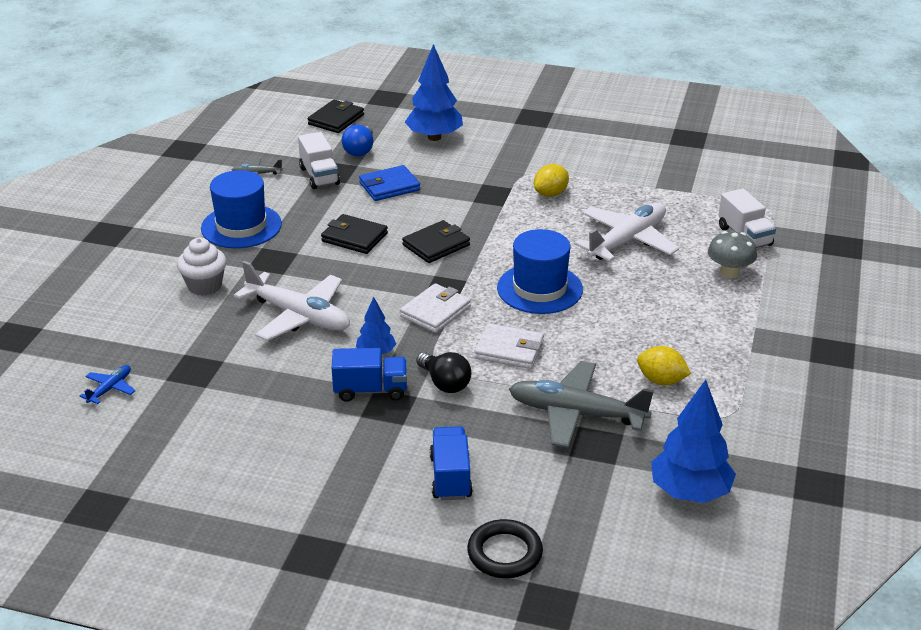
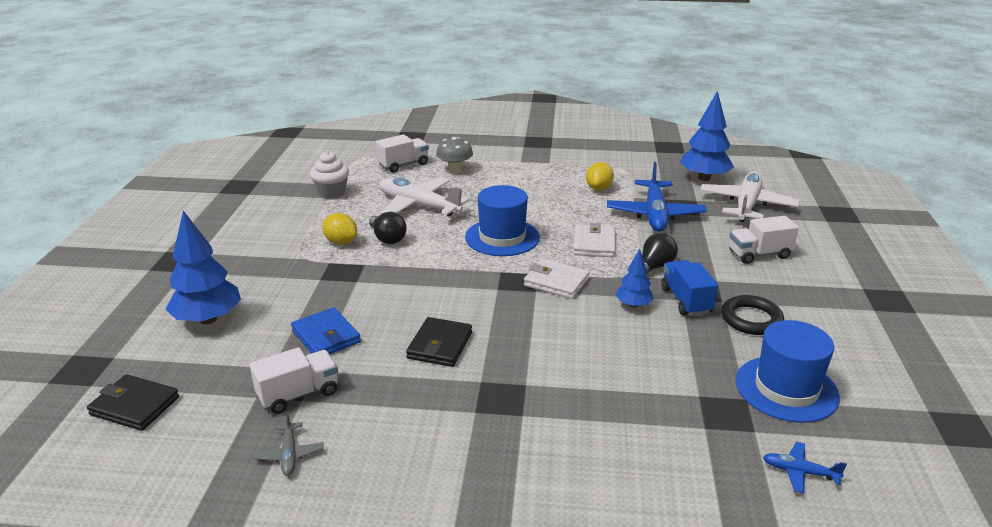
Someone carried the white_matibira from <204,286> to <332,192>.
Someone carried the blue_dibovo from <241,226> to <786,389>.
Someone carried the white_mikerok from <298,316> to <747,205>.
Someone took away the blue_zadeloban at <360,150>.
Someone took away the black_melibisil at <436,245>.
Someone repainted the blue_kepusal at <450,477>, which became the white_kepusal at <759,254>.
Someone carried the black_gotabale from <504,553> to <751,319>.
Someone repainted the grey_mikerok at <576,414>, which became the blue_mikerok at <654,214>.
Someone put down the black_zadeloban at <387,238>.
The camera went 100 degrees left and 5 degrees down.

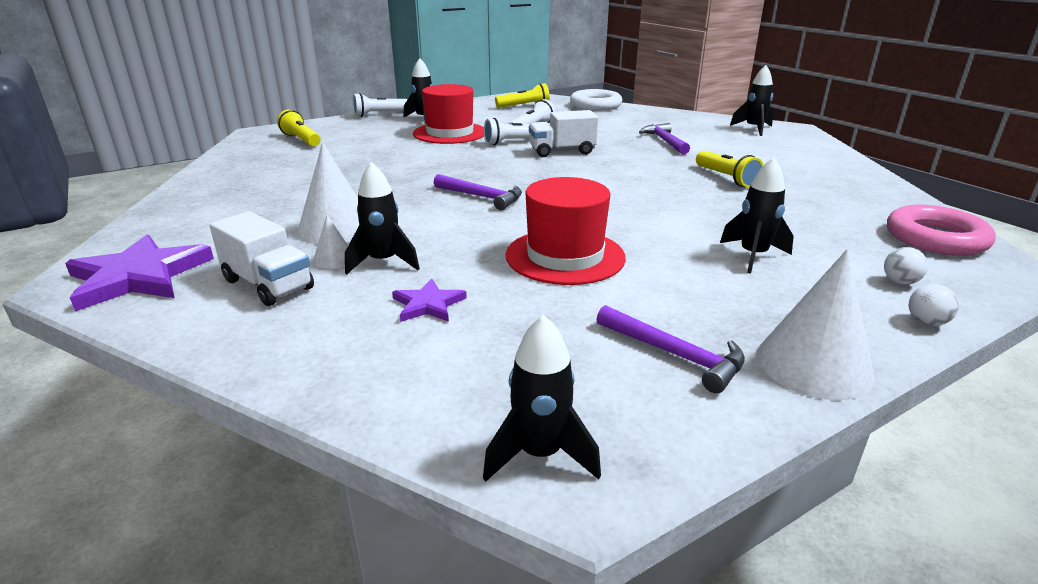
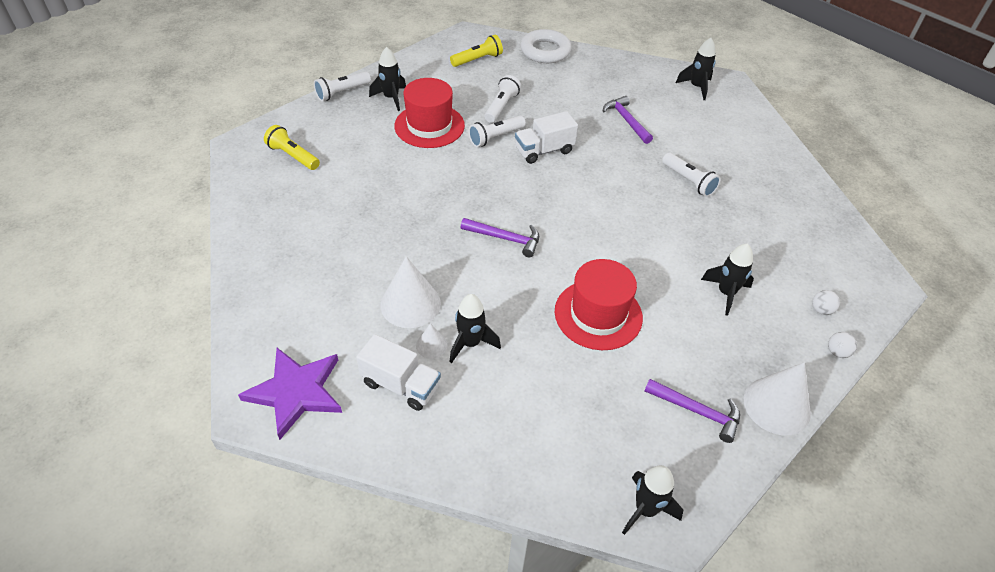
Someone took away the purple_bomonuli at <428,304>.
Someone repainted the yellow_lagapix at <726,178>, which became the white_lagapix at <688,181>.
Someone took away the pink_gotabale at <935,238>.
The camera went 15 degrees left and 20 degrees up.

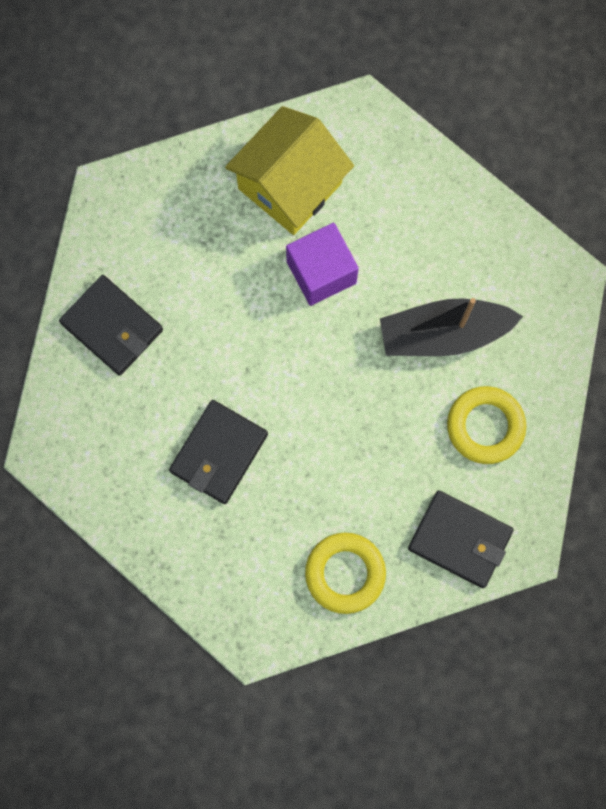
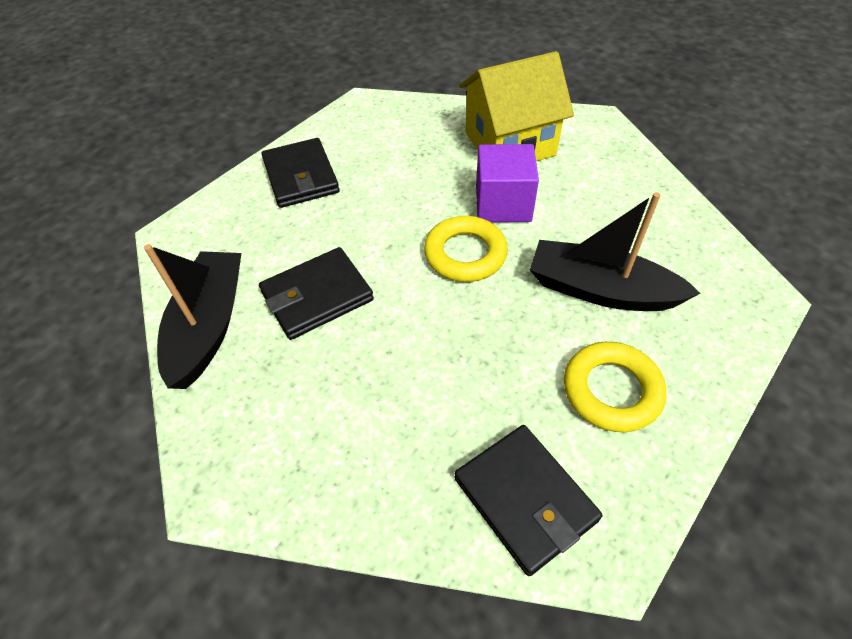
Someone carried the yellow_gotabale from <345,573> to <465,254>.
Someone put down the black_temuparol at <209,326>.
The camera went 30 degrees right and 25 degrees down.

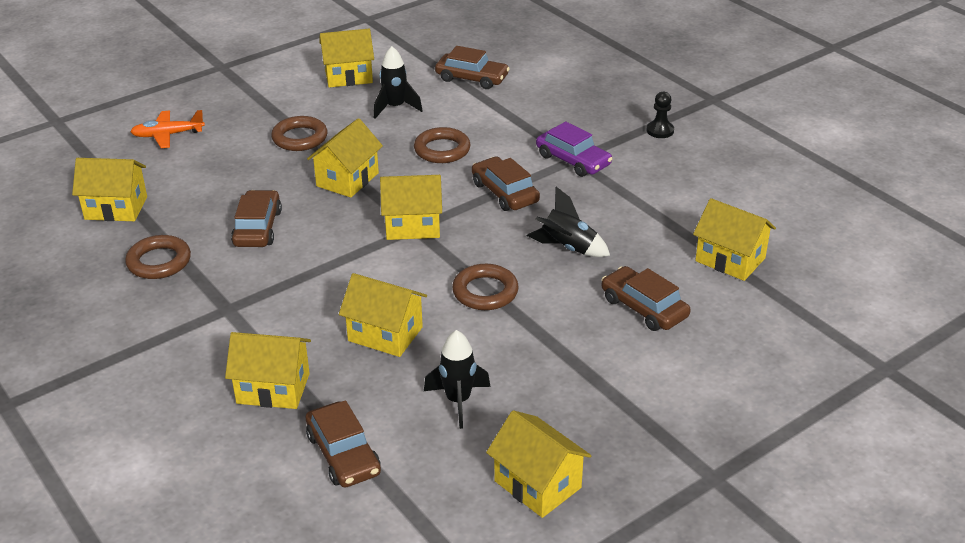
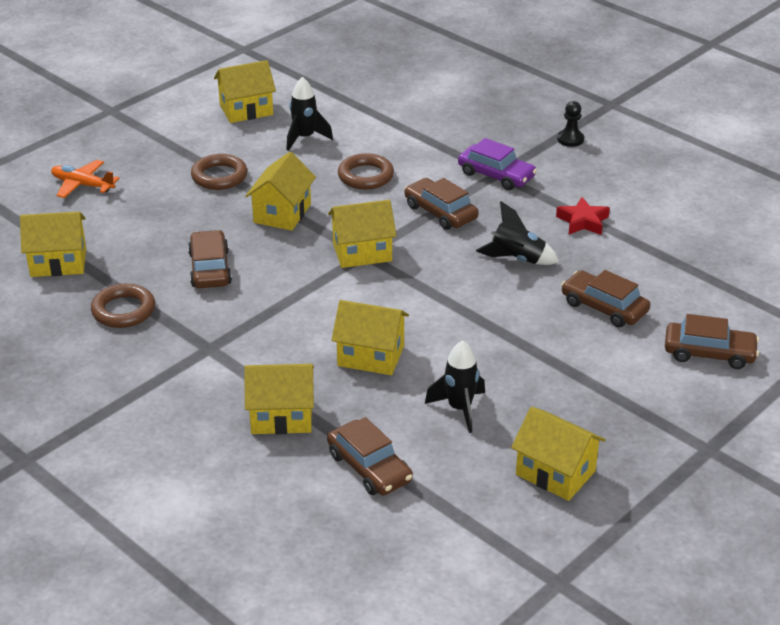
Someone rotated the orange_mikerok at <167,135> by 45 degrees clockwise.
Someone carried the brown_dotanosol from <472,78> to <709,353>.
Someone took away the brown_gotabale at <485,292>.
Someone took away the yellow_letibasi at <730,259>.
Someone put down the red_bomonuli at <583,221>.
The camera went 10 degrees left and 0 degrees up.

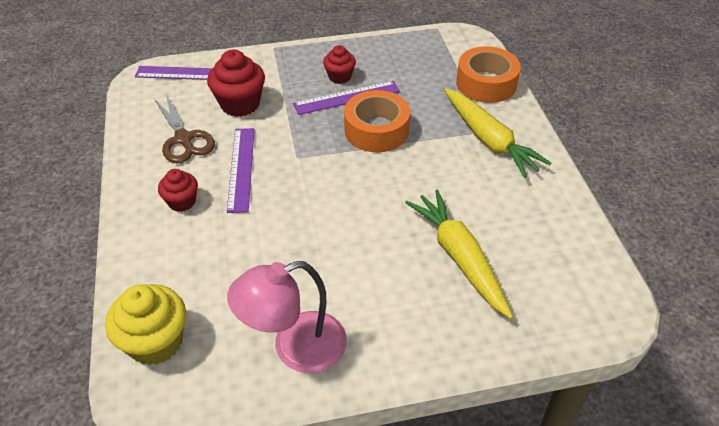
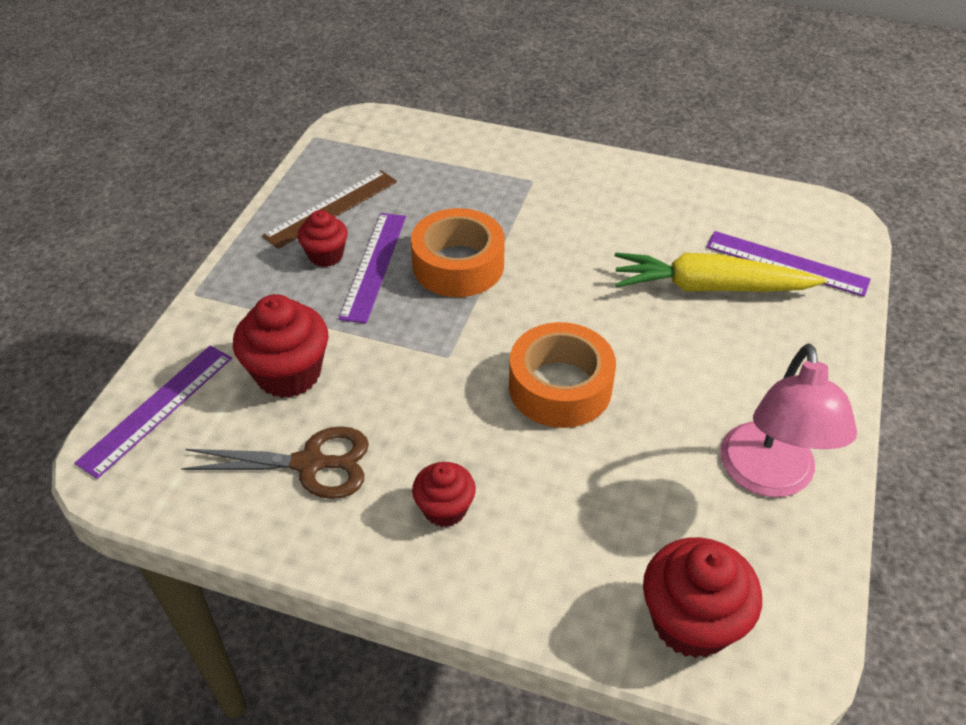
Someone repainted the yellow_matibira at <155,342>, which became the red_matibira at <691,621>.
Someone carried the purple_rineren from <241,168> to <786,263>.
Someone took away the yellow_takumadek at <489,140>.
Someone carried the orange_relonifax from <486,83> to <560,387>.
Someone put down the brown_rineren at <332,208>.
The camera went 60 degrees left and 0 degrees up.

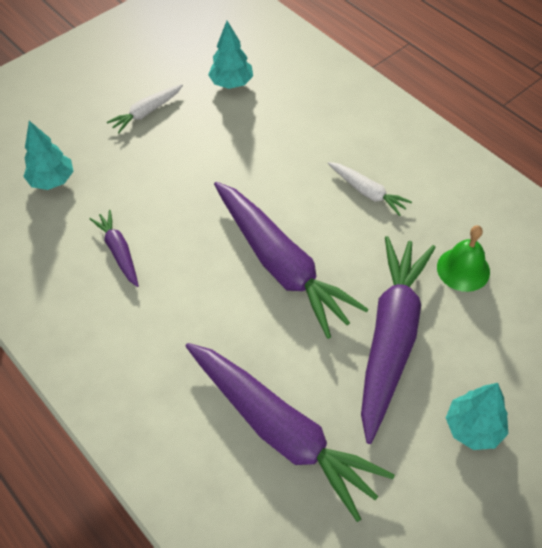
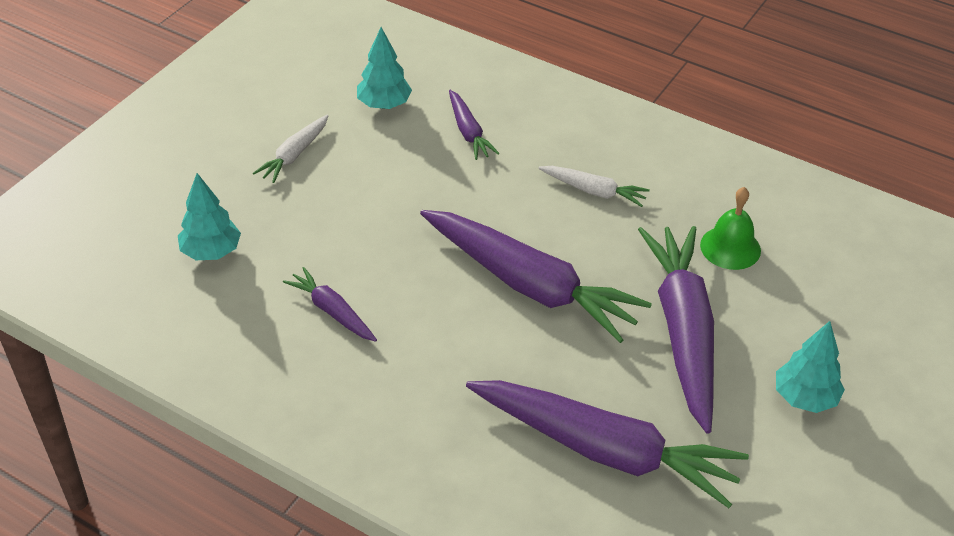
Someone put down the purple_takumadek at <468,132>.
The camera went 20 degrees left and 10 degrees down.

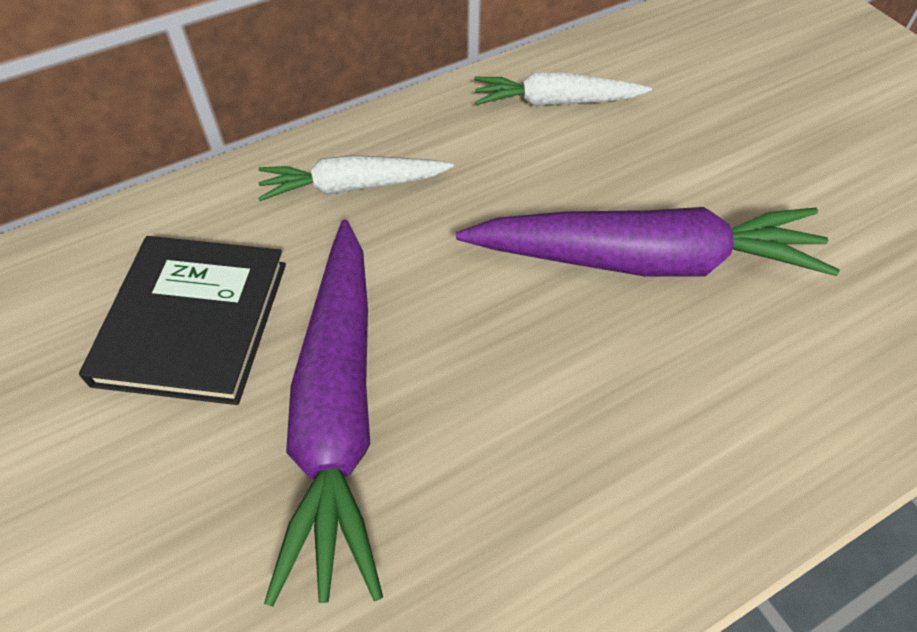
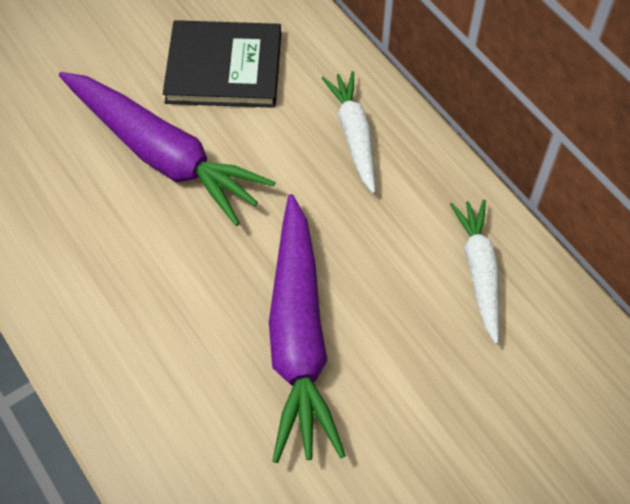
Someone rotated the purple_takumadek at <338,409> by 135 degrees counterclockwise.
The camera went 85 degrees right and 5 degrees up.

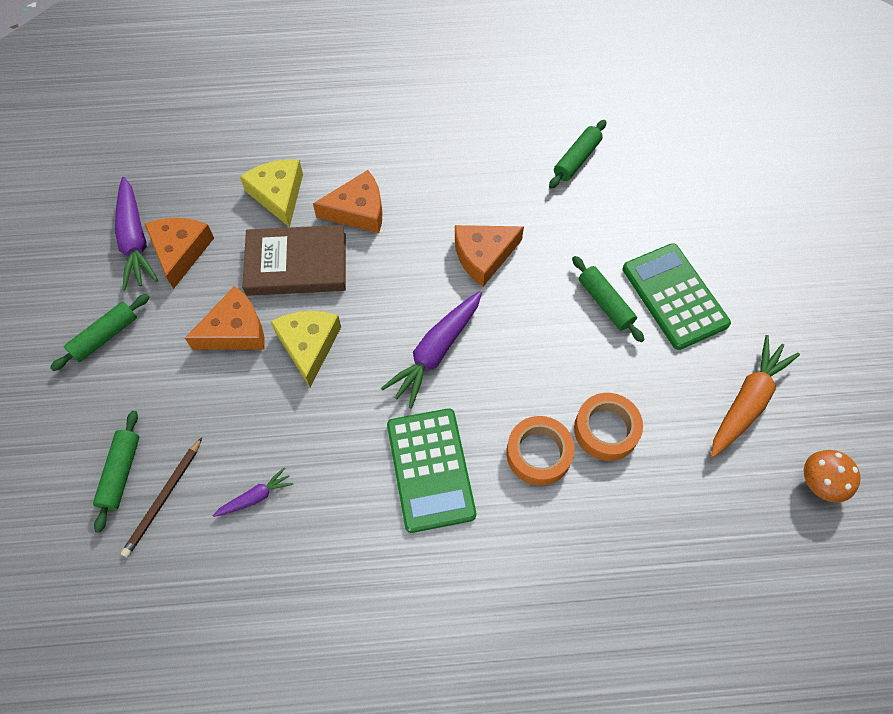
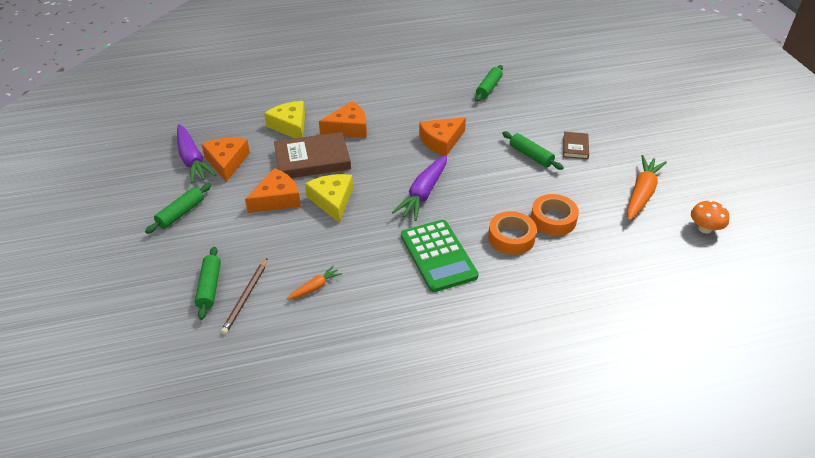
Someone repainted the purple_takumadek at <255,497>, which became the orange_takumadek at <315,287>.
Someone swapped the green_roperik at <674,296> for the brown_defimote at <575,147>.
The camera went 10 degrees left and 20 degrees down.

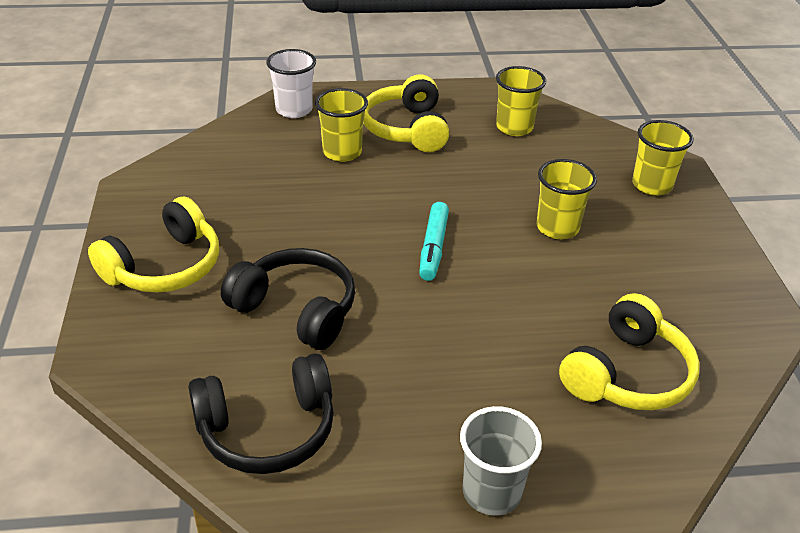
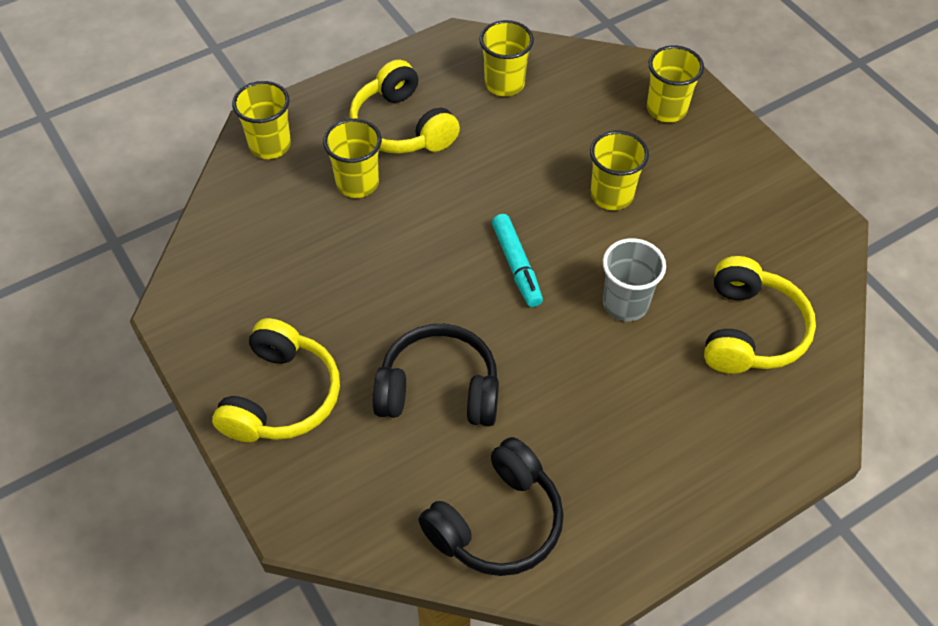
Someone repainted the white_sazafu at <294,110>, which became the yellow_sazafu at <270,145>.
Someone carried the grey_sazafu from <491,492> to <625,304>.
The camera went 25 degrees left and 15 degrees up.

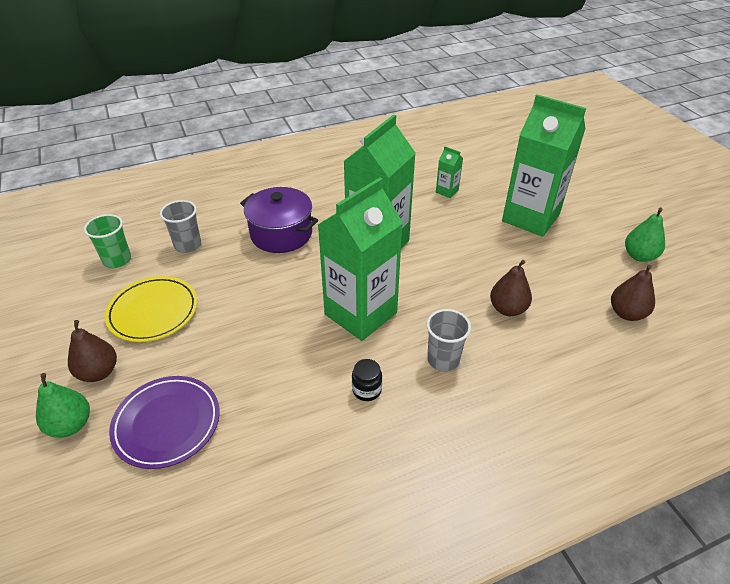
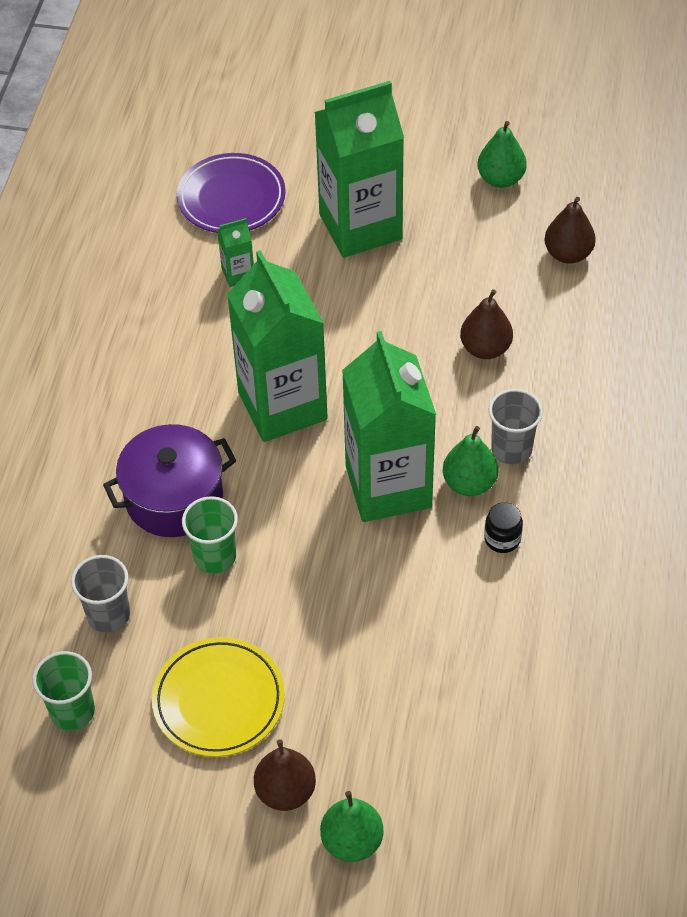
Someone carried the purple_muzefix from <167,424> to <231,198>.
Someone put down the green_sazafu at <215,557>.
Someone put down the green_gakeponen at <469,483>.
The camera went 55 degrees left and 10 degrees up.

